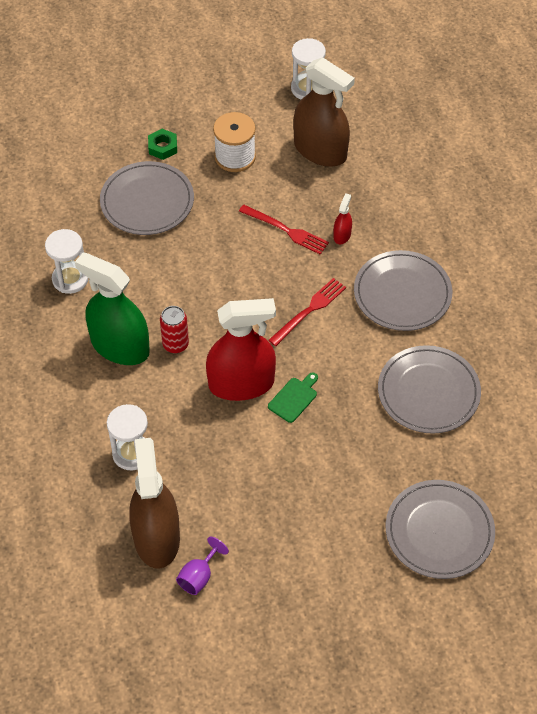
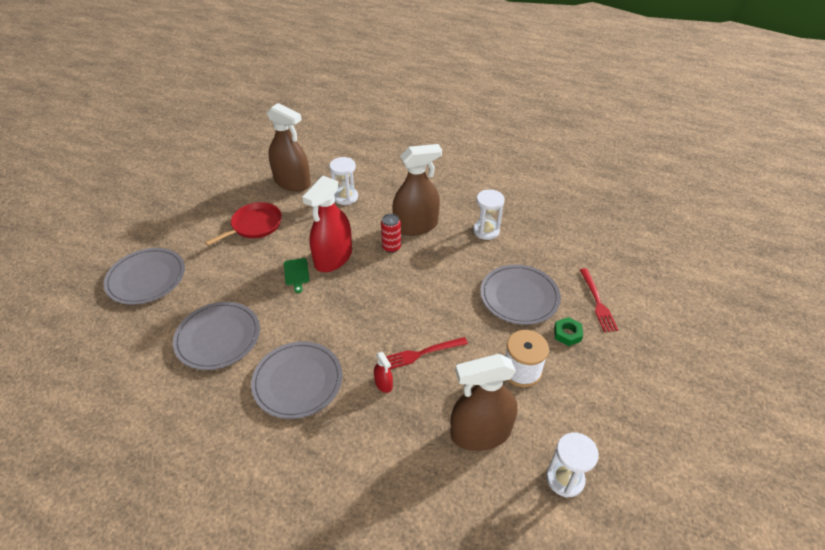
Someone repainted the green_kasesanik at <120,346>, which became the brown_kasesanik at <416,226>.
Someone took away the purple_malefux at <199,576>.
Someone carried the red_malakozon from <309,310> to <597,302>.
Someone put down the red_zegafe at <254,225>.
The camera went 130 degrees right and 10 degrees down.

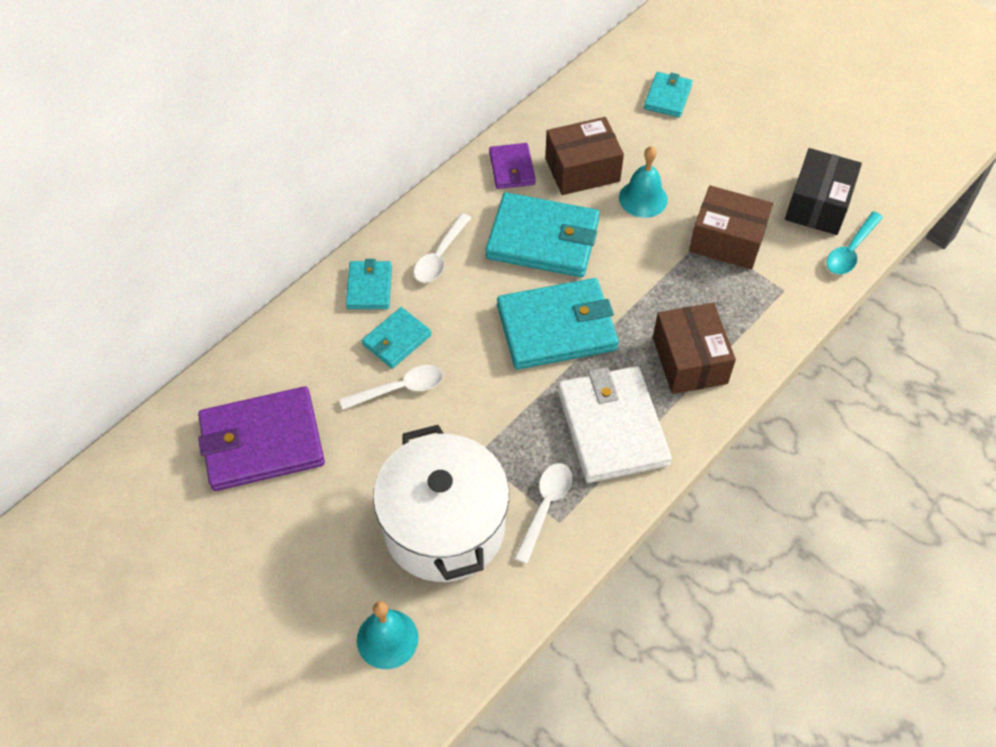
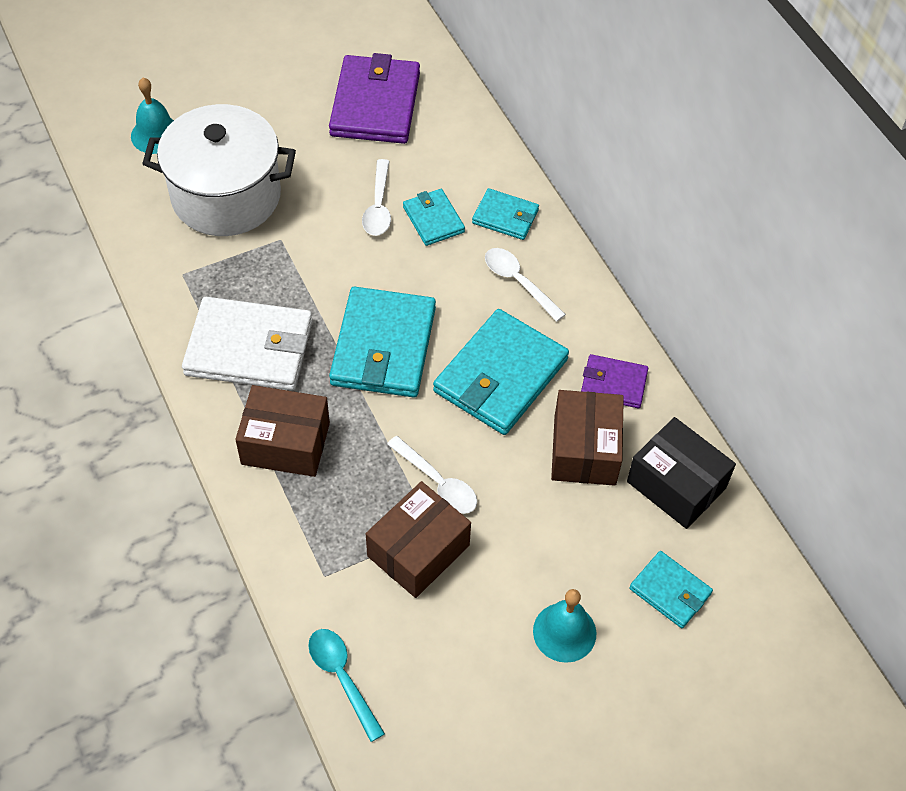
Someone carried the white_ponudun from <545,507> to <437,482>.
Someone carried the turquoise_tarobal from <643,198> to <564,632>.
Someone carried the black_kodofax from <818,205> to <676,484>.
The camera went 110 degrees right and 0 degrees up.

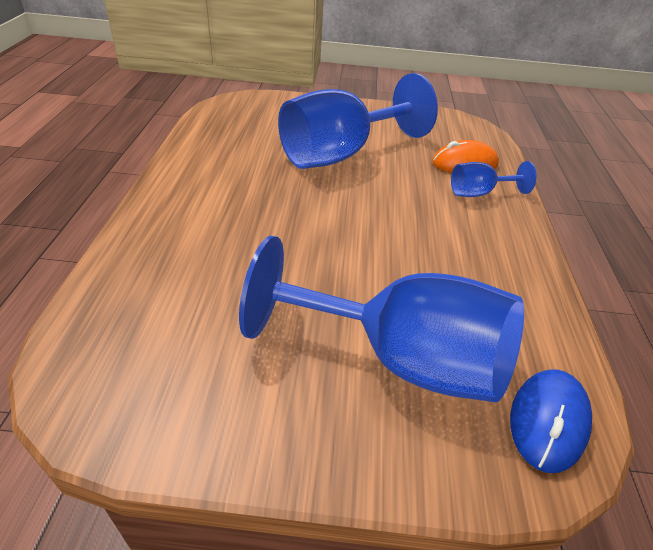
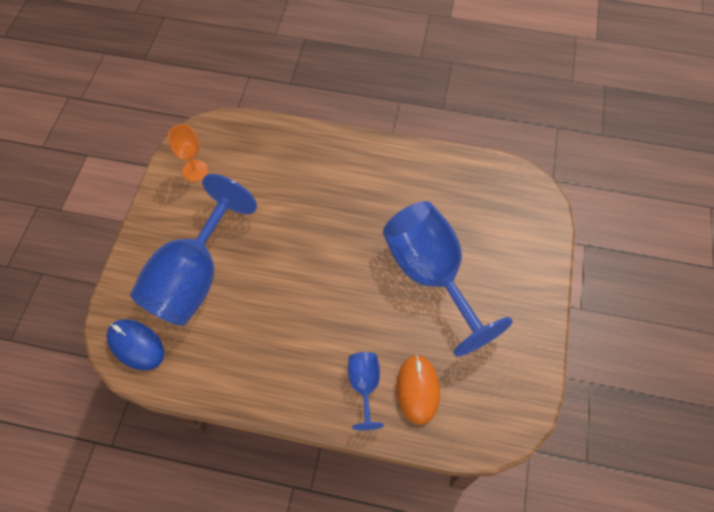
Someone put down the orange_malefux at <195,171>.
The camera went 100 degrees right and 20 degrees up.

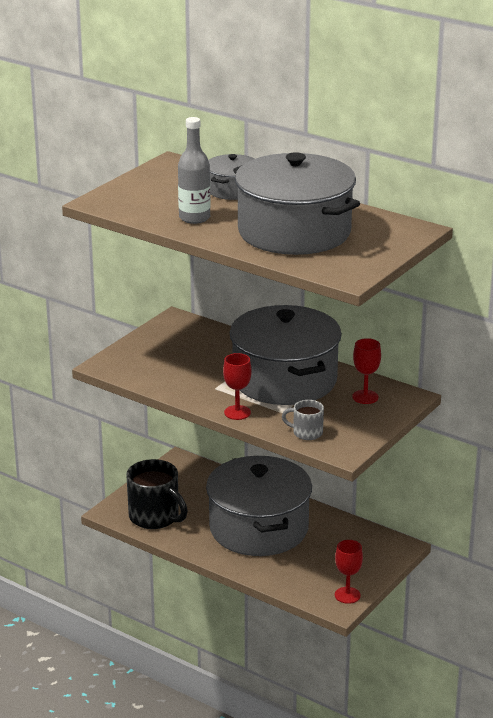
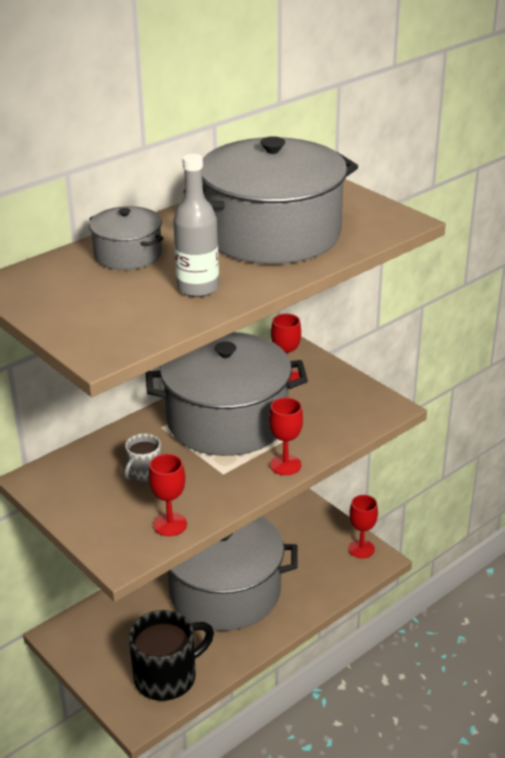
Someone carried the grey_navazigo from <306,433> to <144,473>.
Someone put down the red_malefux at <170,524>.
The camera went 75 degrees left and 5 degrees up.

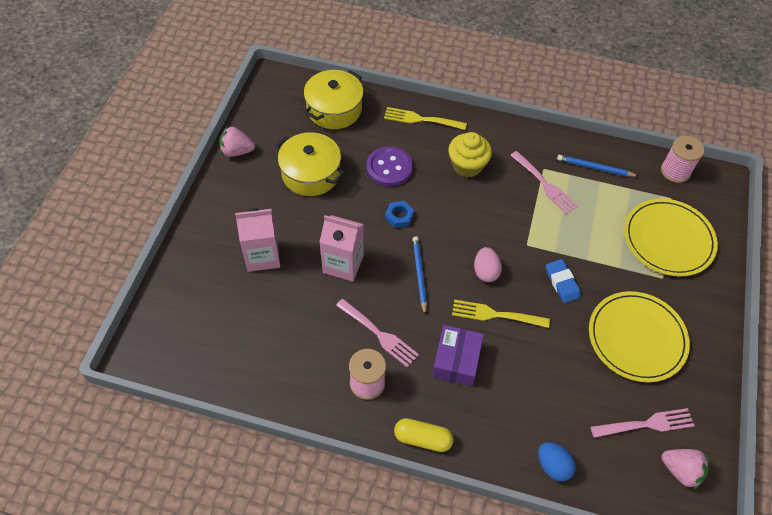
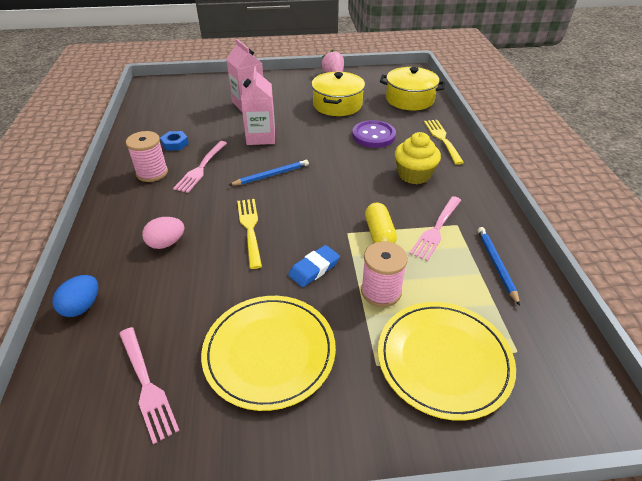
Someone carried the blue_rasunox from <399,216> to <175,143>.
Someone carried the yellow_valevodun from <422,439> to <379,234>.
Someone took away the purple_kodofax at <456,360>.
Someone carried the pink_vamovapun from <485,271> to <166,243>.
Someone carried the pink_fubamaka from <675,171> to <381,291>.
Someone took away the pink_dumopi at <681,470>.
The camera went 70 degrees right and 15 degrees down.

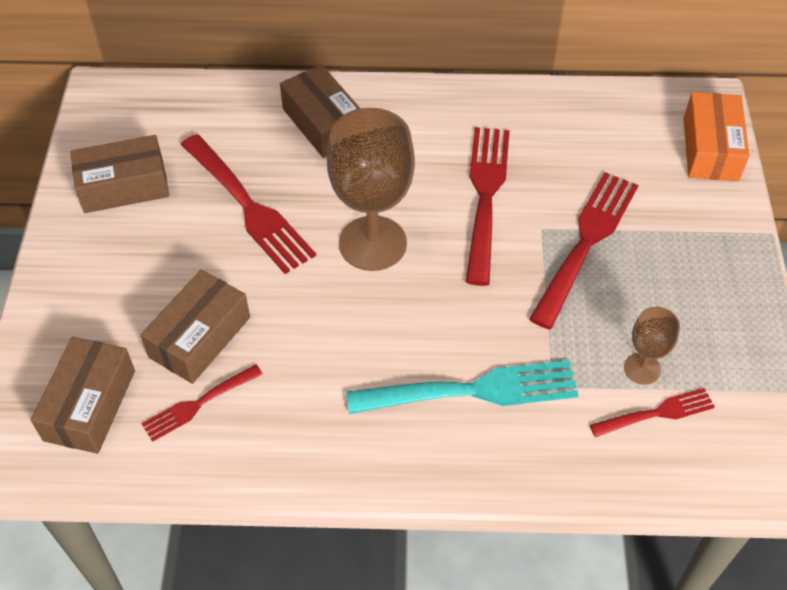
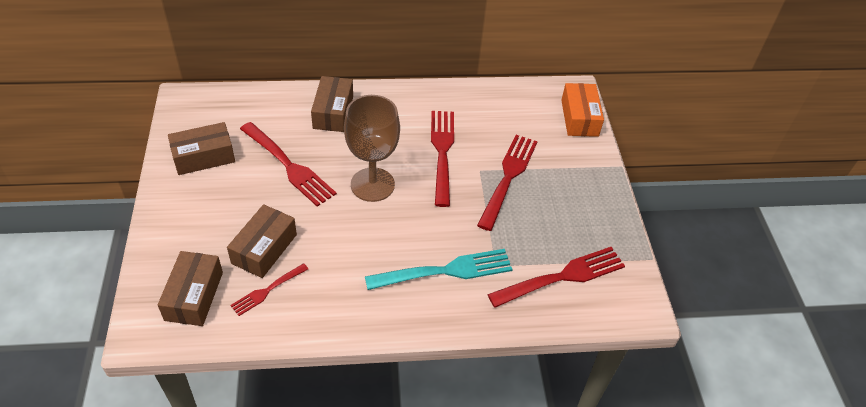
Someone rotated the brown_kodofax at <323,123> by 45 degrees clockwise.
Someone scaled the red_malakozon at <656,414> by 1.81.
Someone took away the brown_malefux at <642,368>.
The camera went 10 degrees left and 5 degrees down.

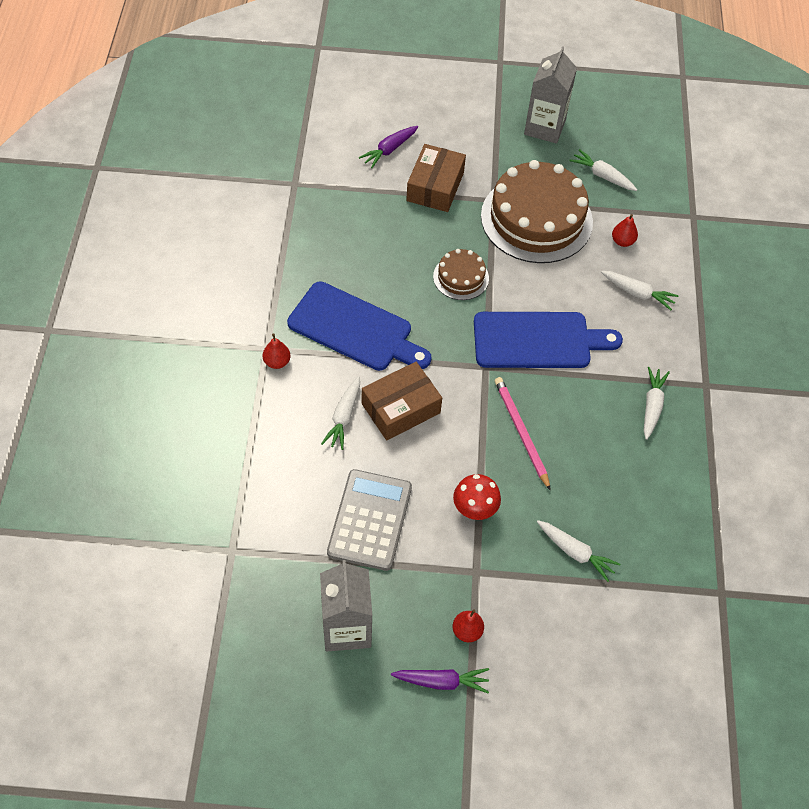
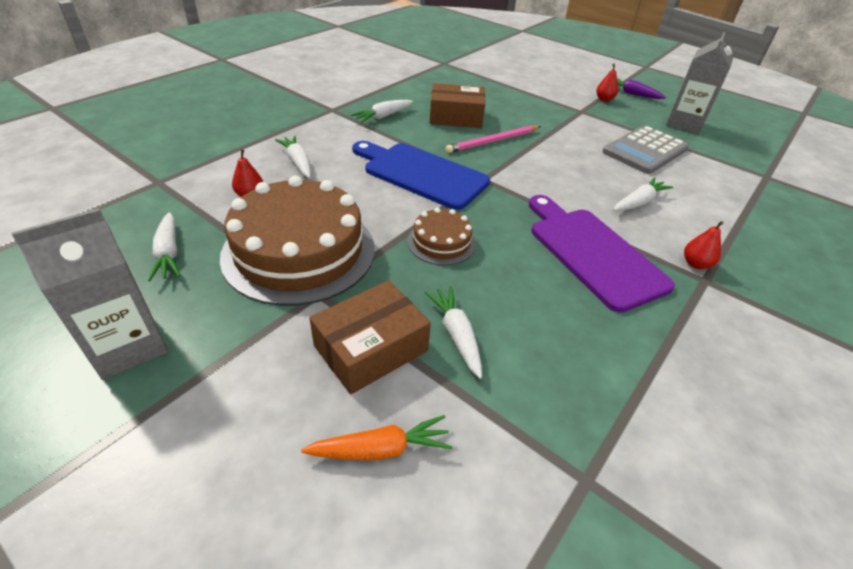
Someone repainted the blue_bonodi at <355,329>, which became the purple_bonodi at <592,253>.
Someone repainted the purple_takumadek at <389,150>, which became the orange_takumadek at <381,449>.
Someone carried the brown_kodofax from <401,408> to <456,117>.
Someone took away the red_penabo at <474,510>.
Someone rotated the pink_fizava at <521,432> by 45 degrees clockwise.
Someone carried the white_takumadek from <575,552> to <456,335>.
The camera went 145 degrees left and 15 degrees down.

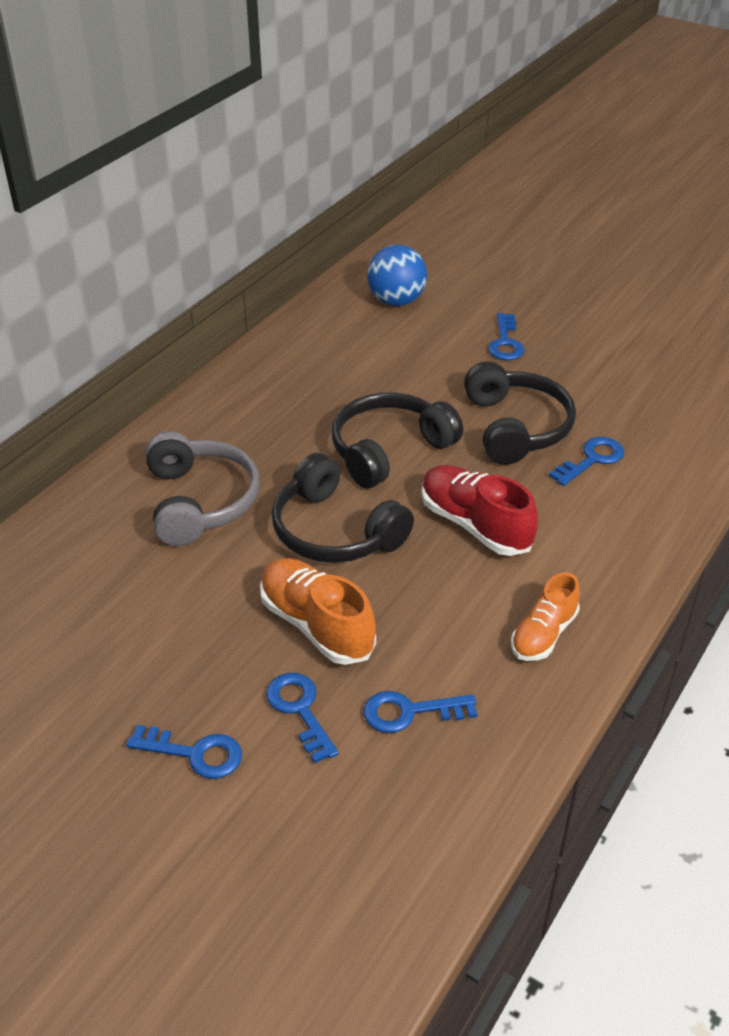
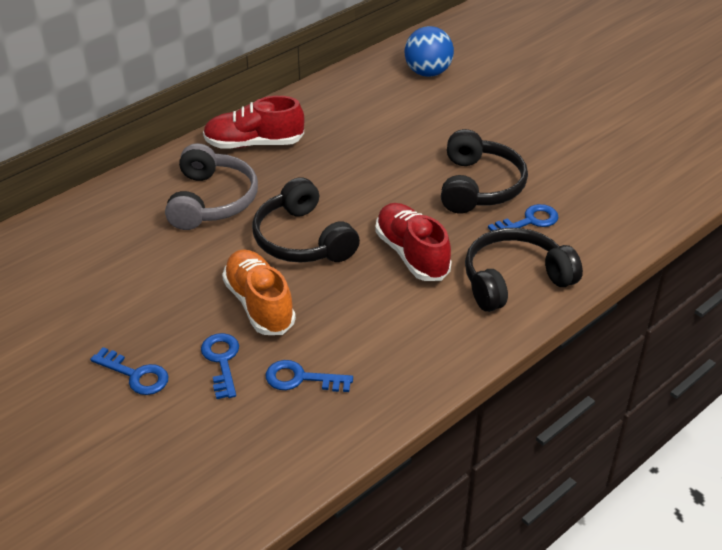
Someone carried the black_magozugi from <389,450> to <514,280>.
Someone took away the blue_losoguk at <505,342>.
Someone took away the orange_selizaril at <543,634>.
Someone put down the red_selizaril at <254,143>.
The camera went 15 degrees right and 0 degrees up.

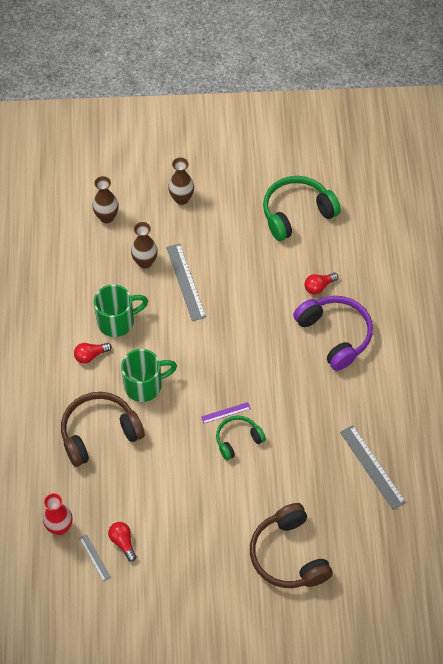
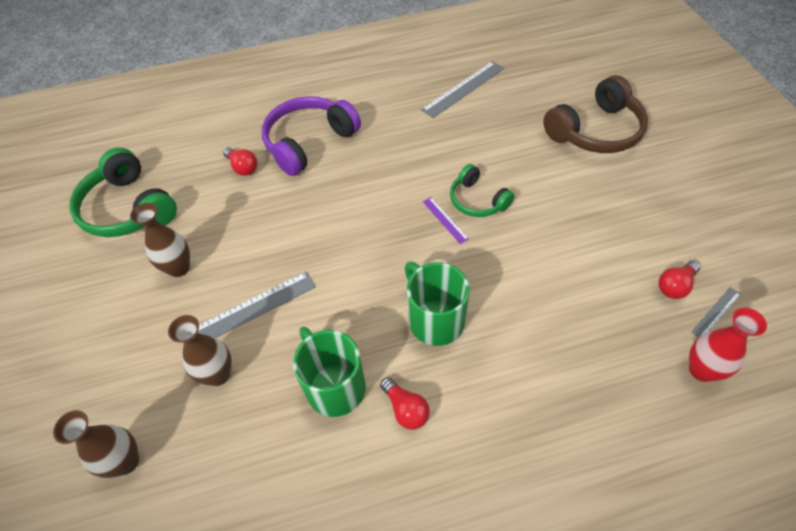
Someone took away the brown_magozugi at <99,433>.
Someone carried the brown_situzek from <181,199> to <179,268>.
The camera went 100 degrees left and 5 degrees down.

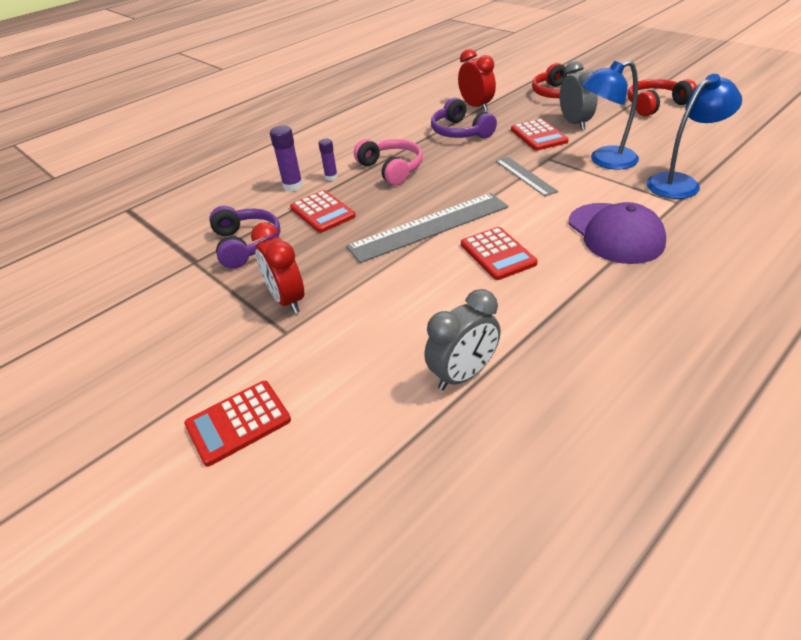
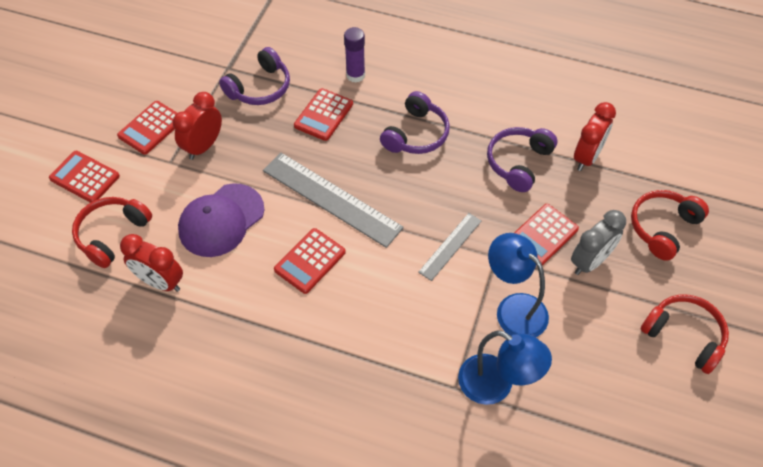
Someone took away the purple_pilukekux at <331,177>.
Someone repainted the pink_magozugi at <391,169>, which became the purple_magozugi at <416,134>.
Someone repainted the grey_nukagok at <463,375>, which became the red_nukagok at <160,282>.
Someone carried the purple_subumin from <615,233> to <221,220>.
Someone put down the red_magozugi at <112,234>.
Someone put down the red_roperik at <151,128>.
The camera went 60 degrees right and 15 degrees up.

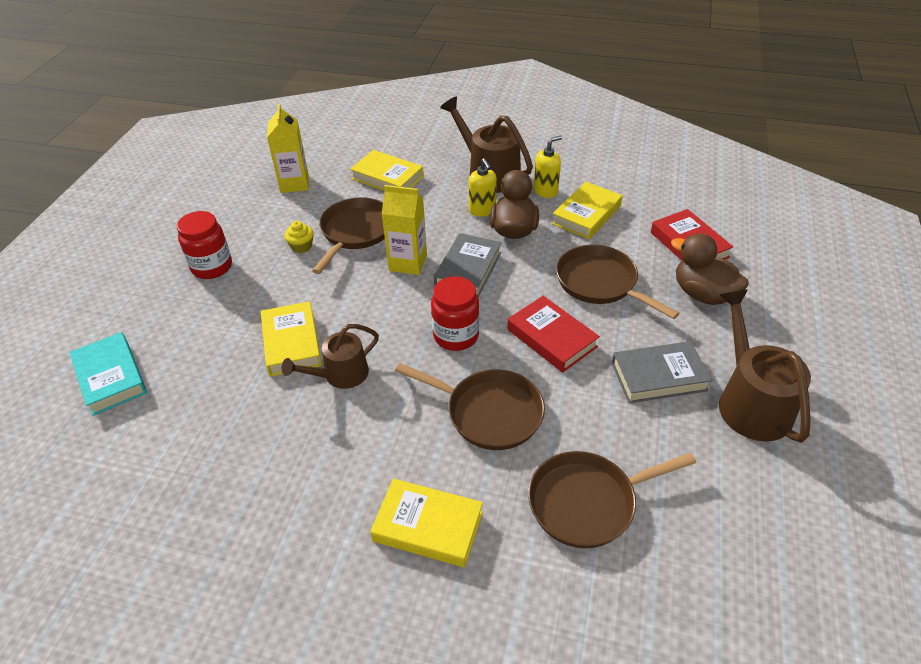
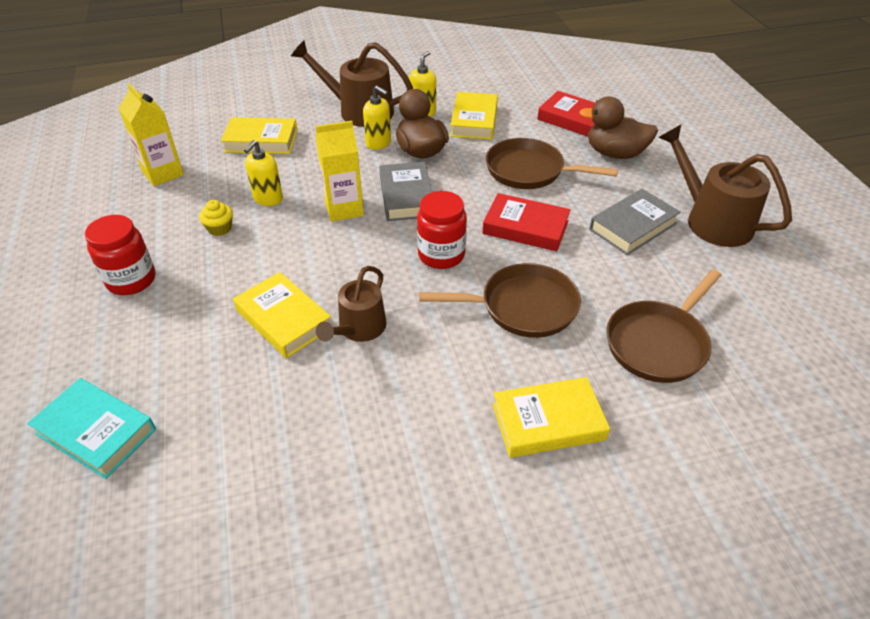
Someone swapped the brown_zegafe at <355,233> for the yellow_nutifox at <268,199>.
The camera went 30 degrees left and 0 degrees up.

